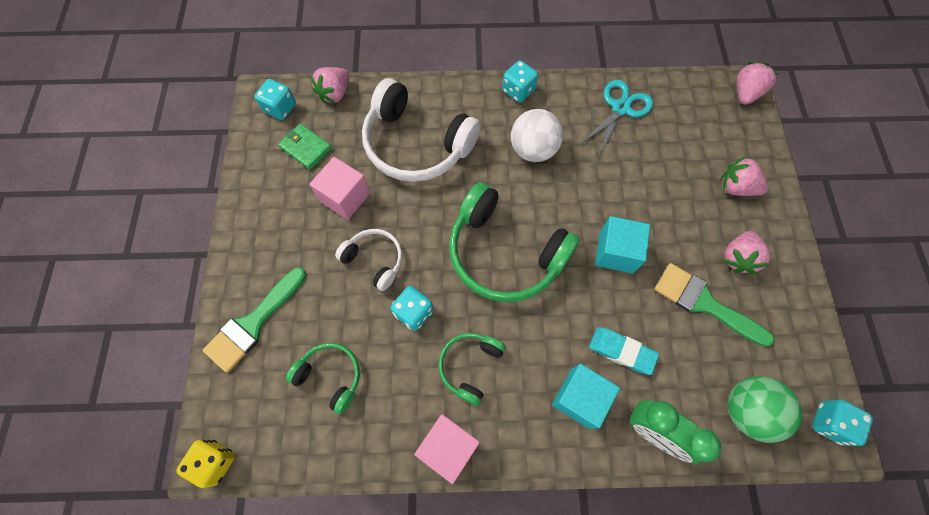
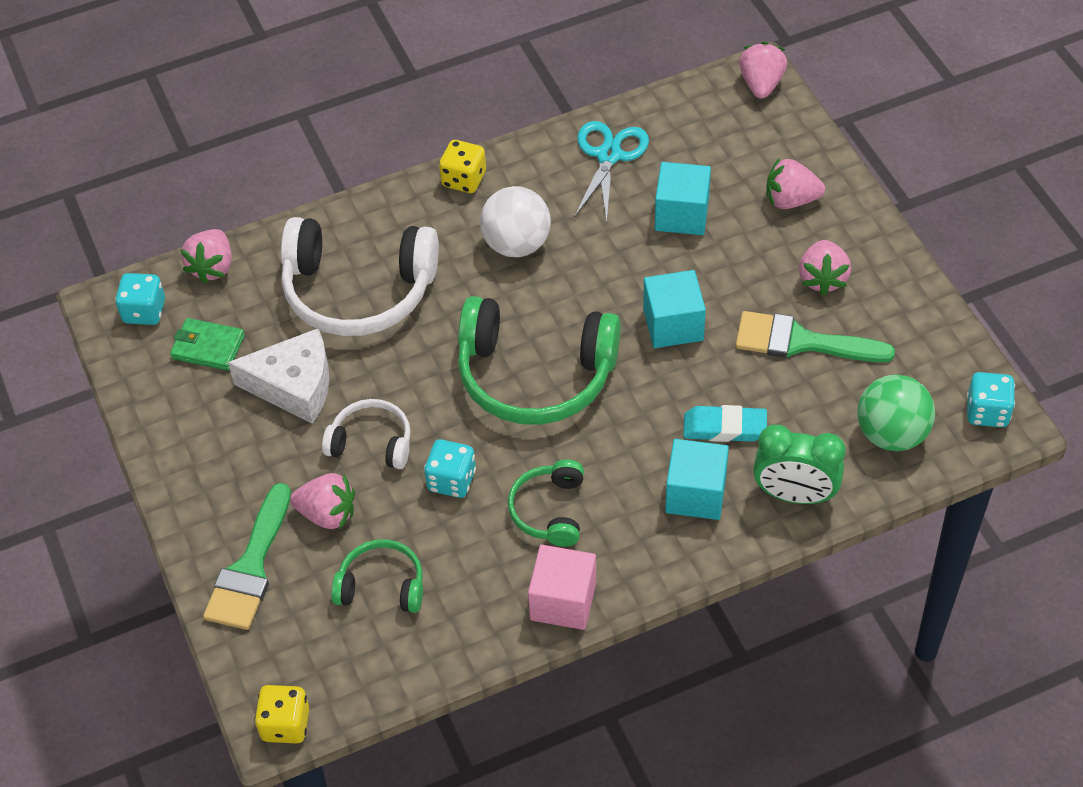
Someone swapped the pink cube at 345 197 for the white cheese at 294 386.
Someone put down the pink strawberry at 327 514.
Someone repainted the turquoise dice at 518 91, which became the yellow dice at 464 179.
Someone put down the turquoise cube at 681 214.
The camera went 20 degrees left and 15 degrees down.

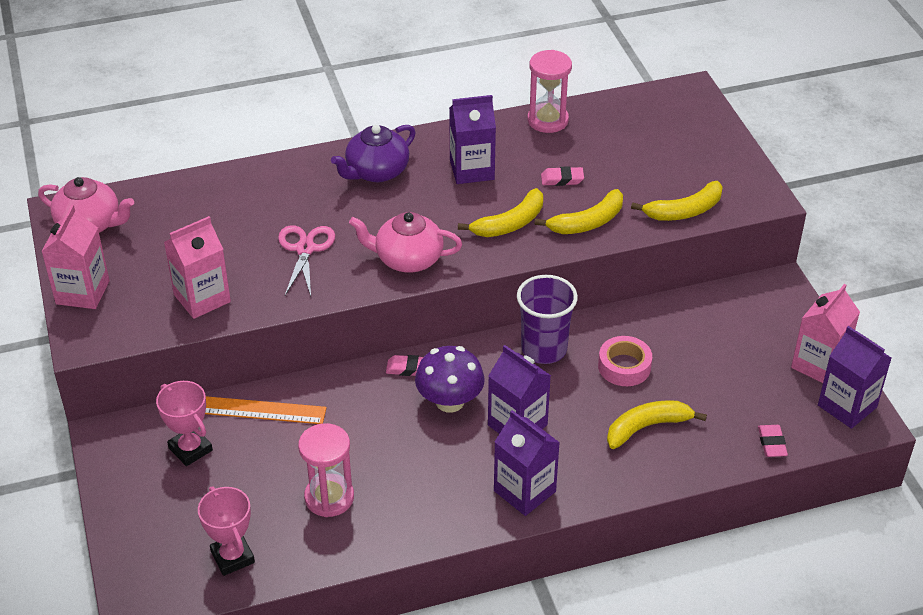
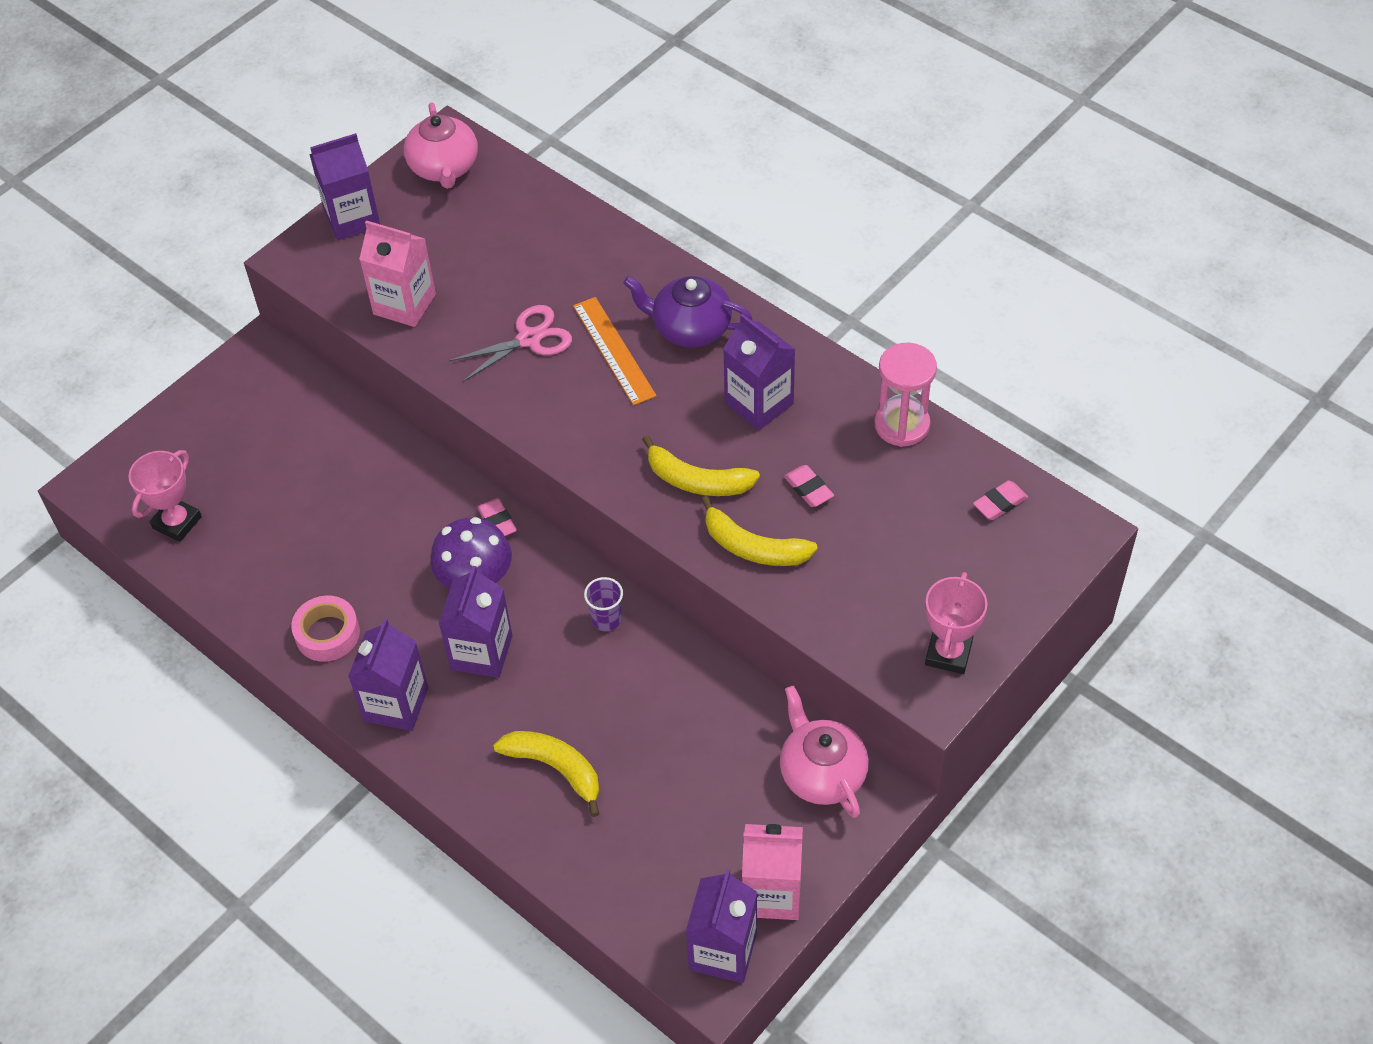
Someone carried the pink tape from 624 366 to 327 634.
Someone repainted the pink carton at 82 292, which became the purple carton at 352 219.
Someone carried the orange ruler from 261 410 to 613 350.
Someone scaled the purple cup at 544 349 by 0.53.
Someone carried the pink teapot from 407 259 to 821 773.
Someone carried the pink trophy from 190 449 to 948 653.
Someone carried the pink eraser from 772 443 to 1000 503.
Someone took away the pink hourglass at 329 497.
Someone took away the yellow banana at 684 211.
The camera went 60 degrees right and 10 degrees up.

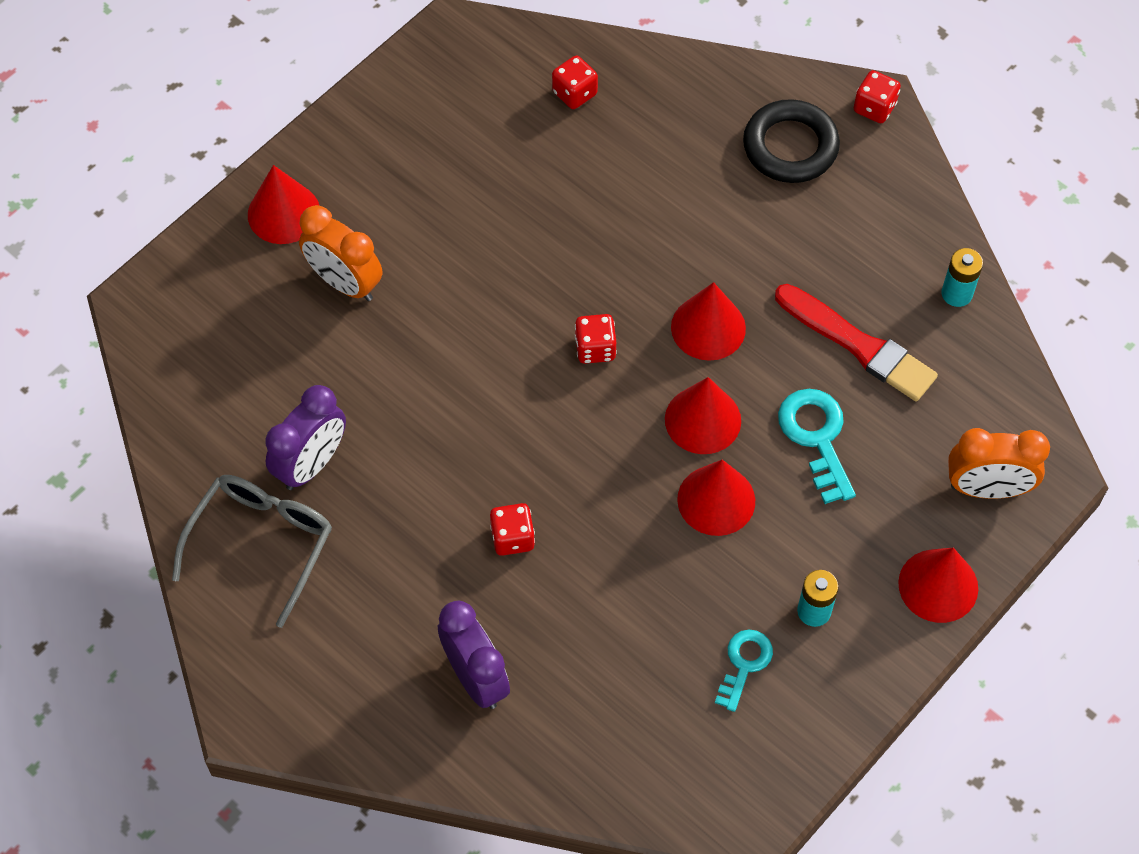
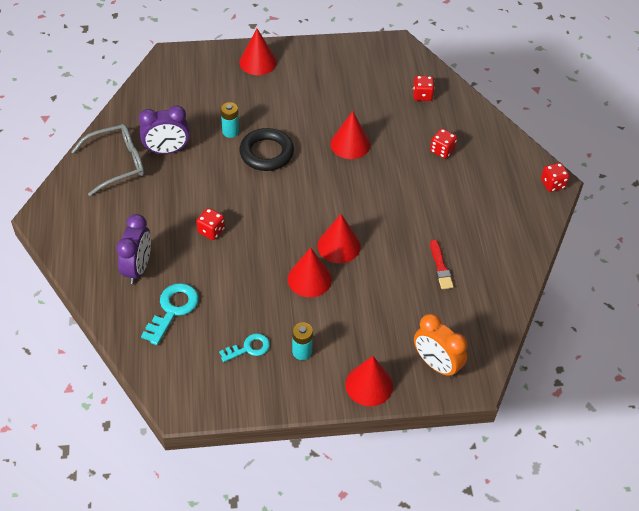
Someone carried the turquoise key from 816 437 to 173 309.
Someone carried the turquoise battery from 956 293 to 230 132.
Someone carried the black ring from 790 147 to 266 153.
Someone carried the red cone from 708 327 to 350 144.
Someone carried the red dice from 595 348 to 442 150.
Someone scaled the red brush at 858 345 by 0.57.
Someone took away the orange clock at 345 283.
The camera went 40 degrees right and 10 degrees down.

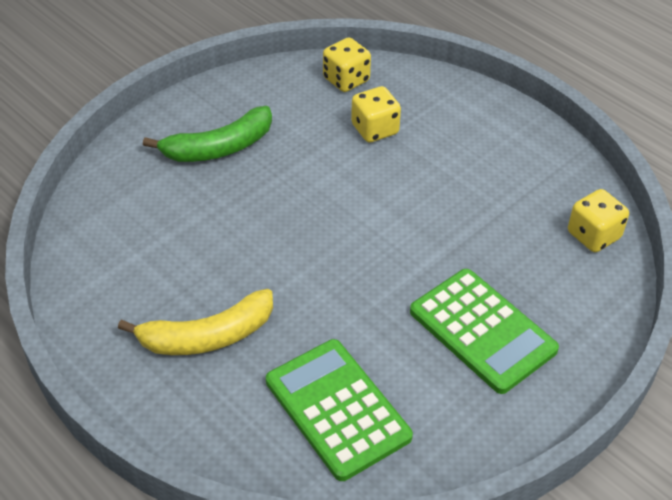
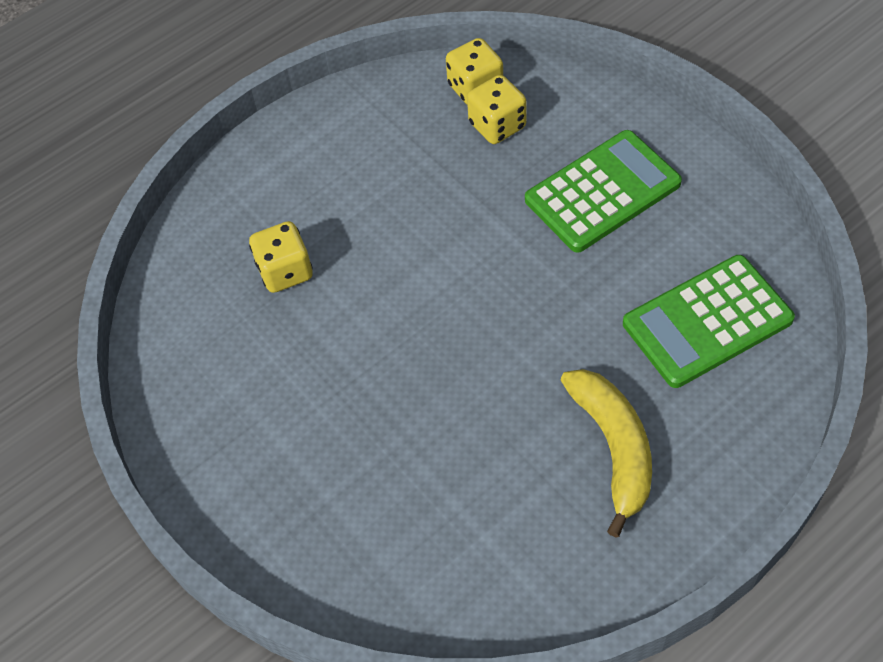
Someone carried the yellow dice from 346 80 to 497 125.
Someone took away the green banana at 219 148.
The camera went 80 degrees left and 10 degrees up.

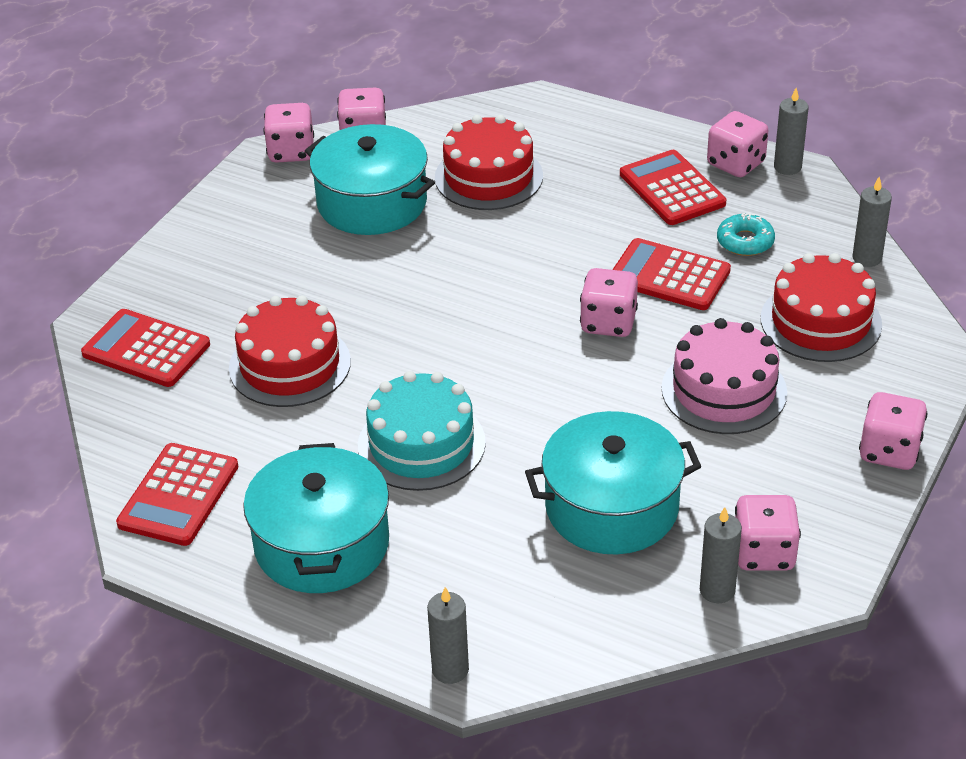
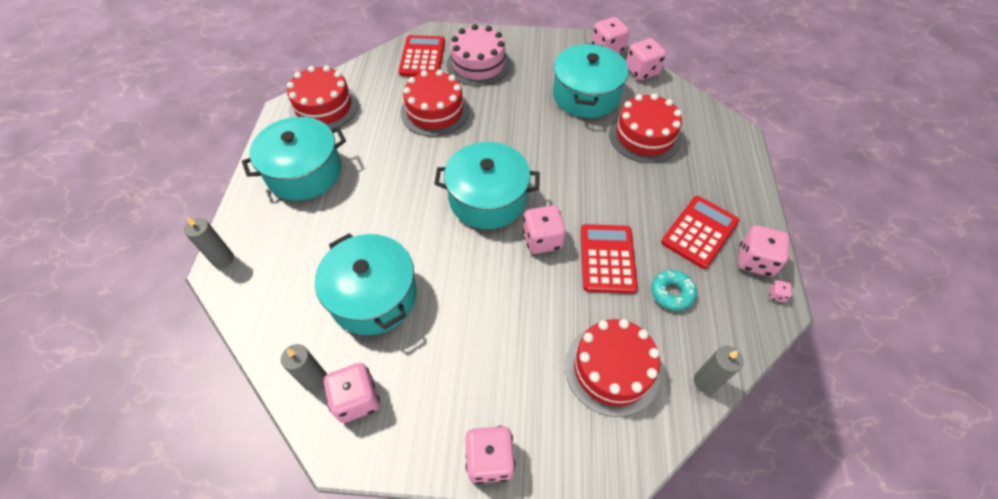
Someone swapped the red calculator at 179 495 for the red cake at 323 107.
Someone put down the turquoise pot at 488 198.
Someone carried the pink cake from 724 390 to 478 64.
Someone swapped the grey candle at 787 167 for the pink dice at 776 295.
Someone took away the turquoise cake at 421 444.
The camera went 65 degrees right and 15 degrees up.

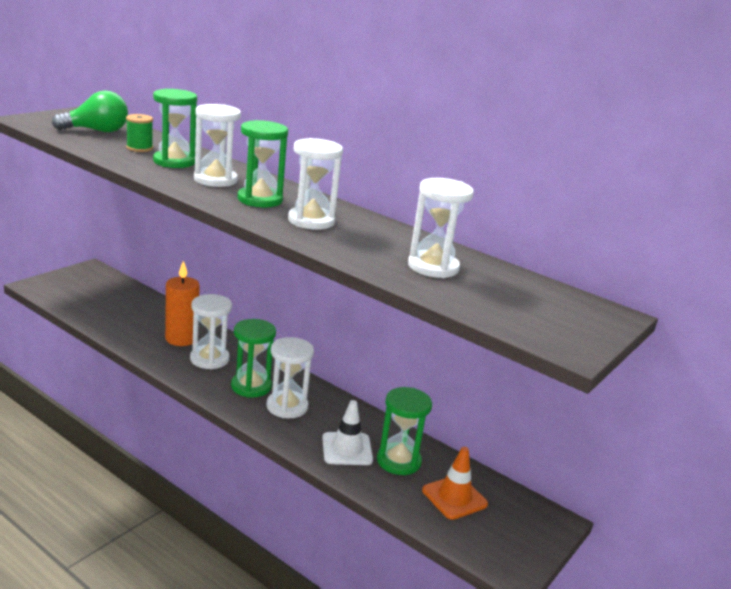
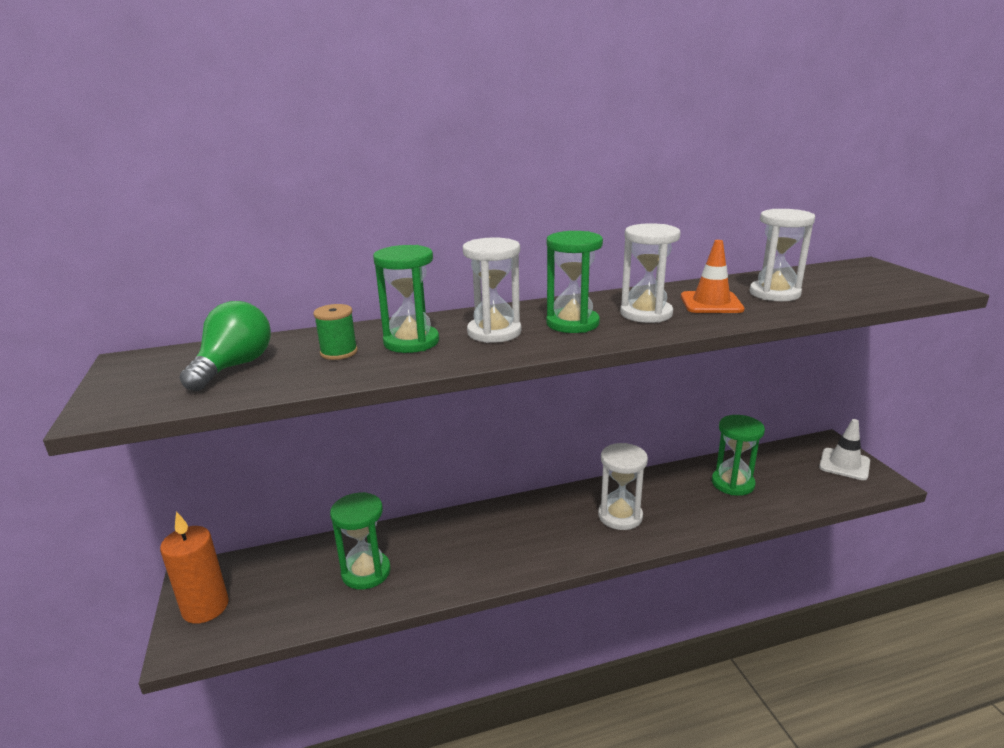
Someone carried the orange candle from 181 338 to 205 607.
Someone carried the green hourglass from 251 386 to 366 572.
Someone carried the orange traffic cone from 454 497 to 711 303.
Someone carried the white traffic cone from 347 449 to 844 464.
Someone took away the white hourglass at 209 359.
The camera went 50 degrees left and 0 degrees up.

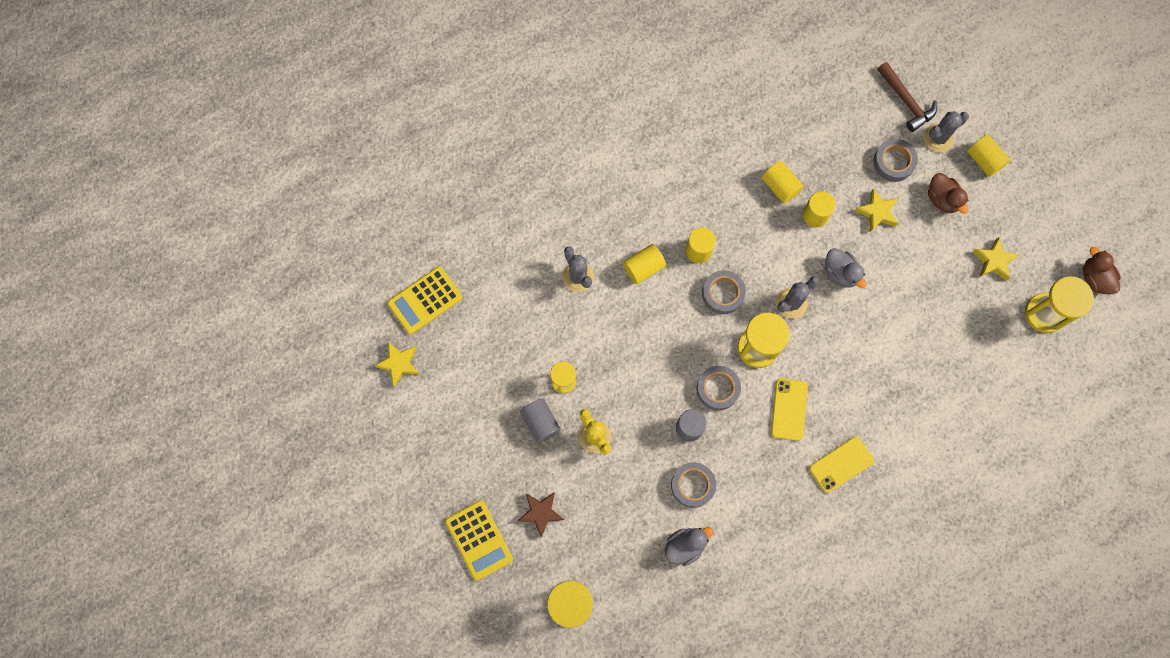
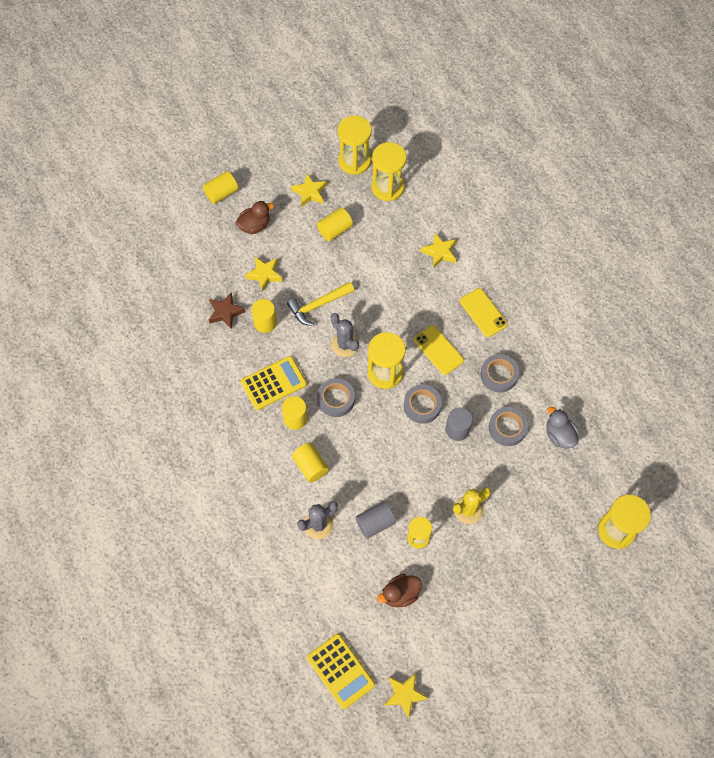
Someone carried the brown star from 540 513 to 225 312.
Someone carried the yellow calculator from 479 540 to 273 383.
Someone swapped the grey duck at 840 273 for the yellow hammer at 318 305.
Someone carried the yellow cylinder from 780 186 to 335 230.
Someone carried the grey cylinder from 540 422 to 375 523.
Someone put down the yellow hourglass at 387 187.
Someone carried the brown duck from 1094 278 to 400 594.
Someone rotated the yellow phone at 789 409 by 45 degrees clockwise.
Someone put down the yellow star at 439 252.
Someone carried the grey tape from 893 162 to 499 375.
Someone took away the brown hammer at 906 101.
Someone took away the grey cactus at 938 138.
The camera went 90 degrees left and 10 degrees down.

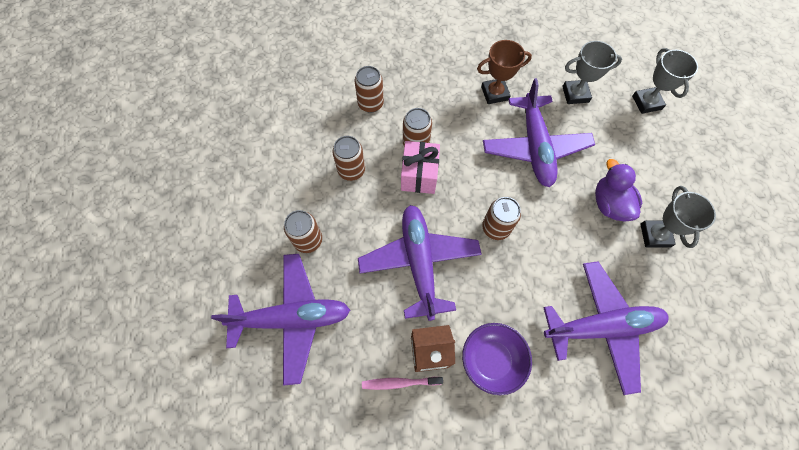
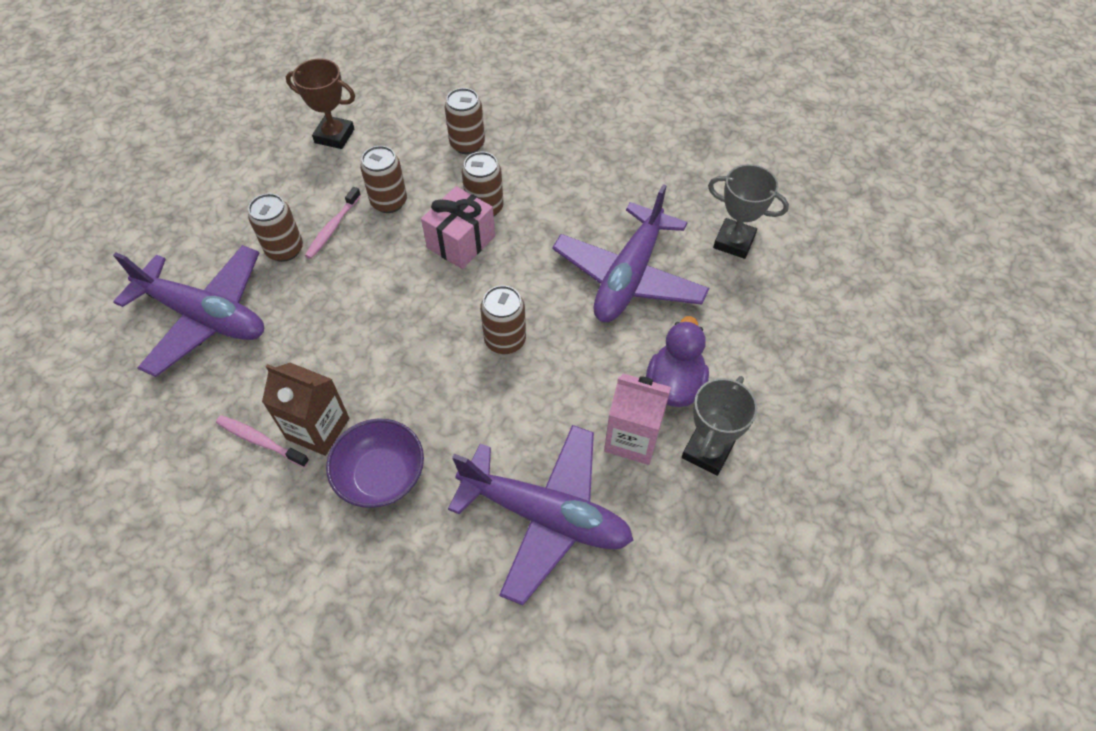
Someone carried the brown trophy from 494 93 to 334 136.
Someone put down the pink toothbrush at 333 228.
Someone put down the pink carton at 632 438.
Someone took away the purple plane at 419 262.
Someone took away the grey trophy at 646 102.
The camera went 30 degrees right and 10 degrees down.

